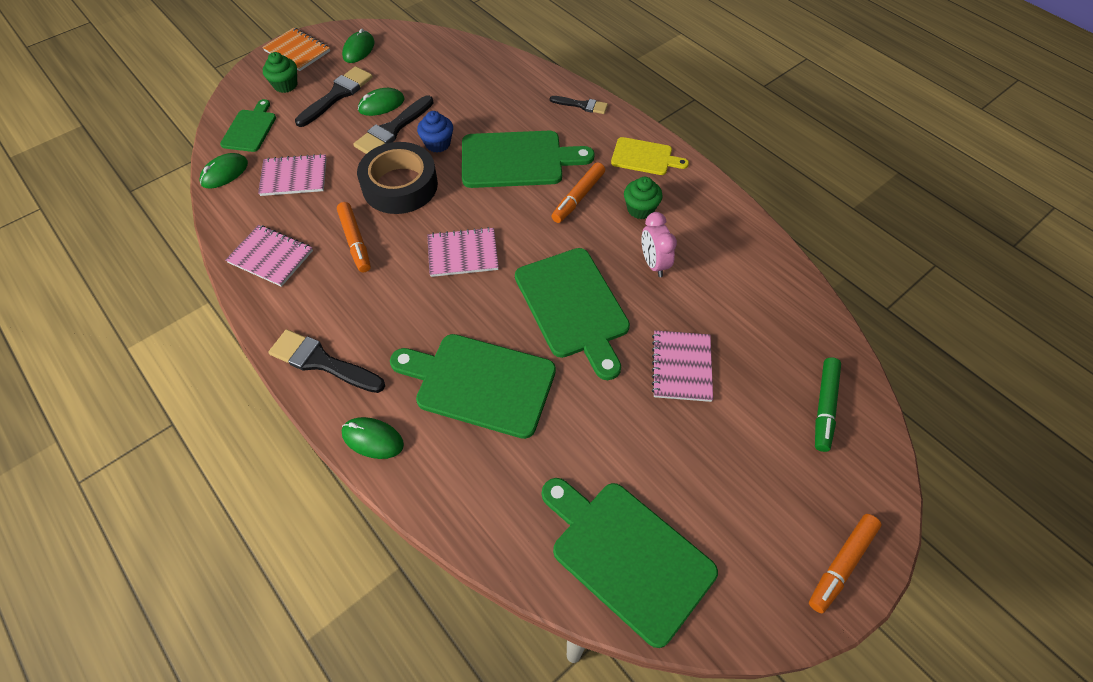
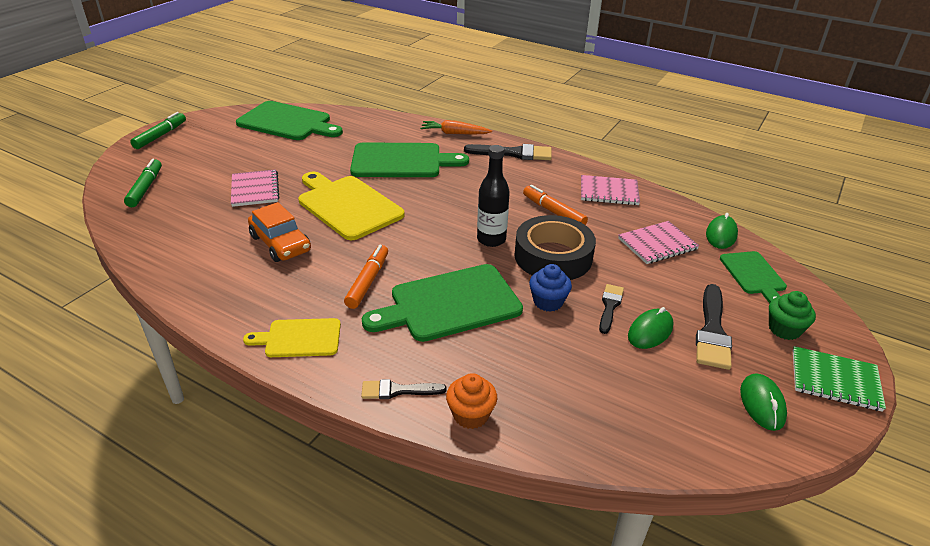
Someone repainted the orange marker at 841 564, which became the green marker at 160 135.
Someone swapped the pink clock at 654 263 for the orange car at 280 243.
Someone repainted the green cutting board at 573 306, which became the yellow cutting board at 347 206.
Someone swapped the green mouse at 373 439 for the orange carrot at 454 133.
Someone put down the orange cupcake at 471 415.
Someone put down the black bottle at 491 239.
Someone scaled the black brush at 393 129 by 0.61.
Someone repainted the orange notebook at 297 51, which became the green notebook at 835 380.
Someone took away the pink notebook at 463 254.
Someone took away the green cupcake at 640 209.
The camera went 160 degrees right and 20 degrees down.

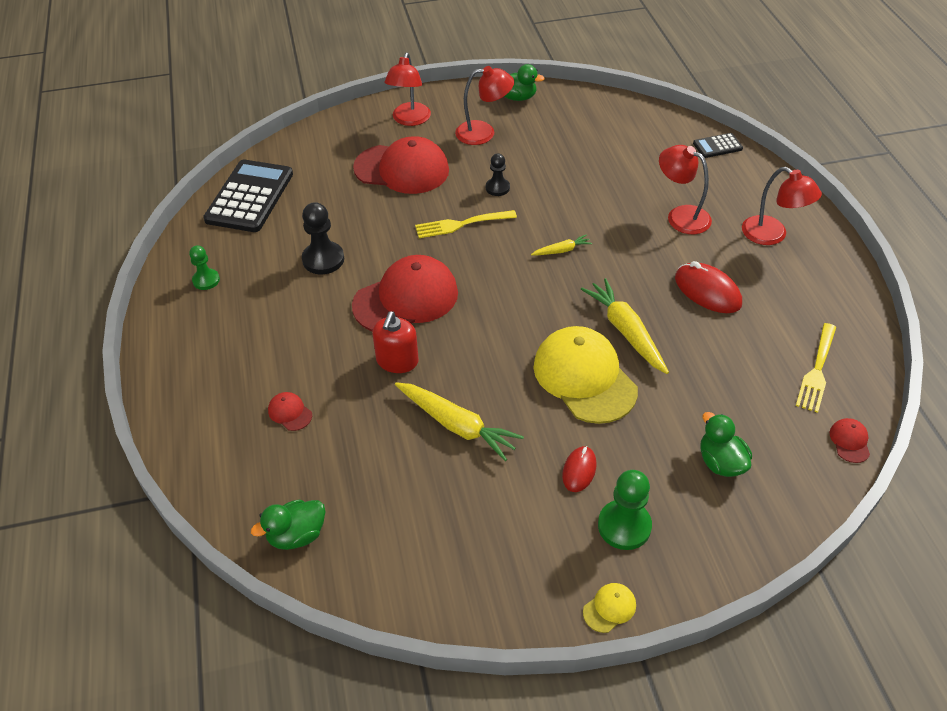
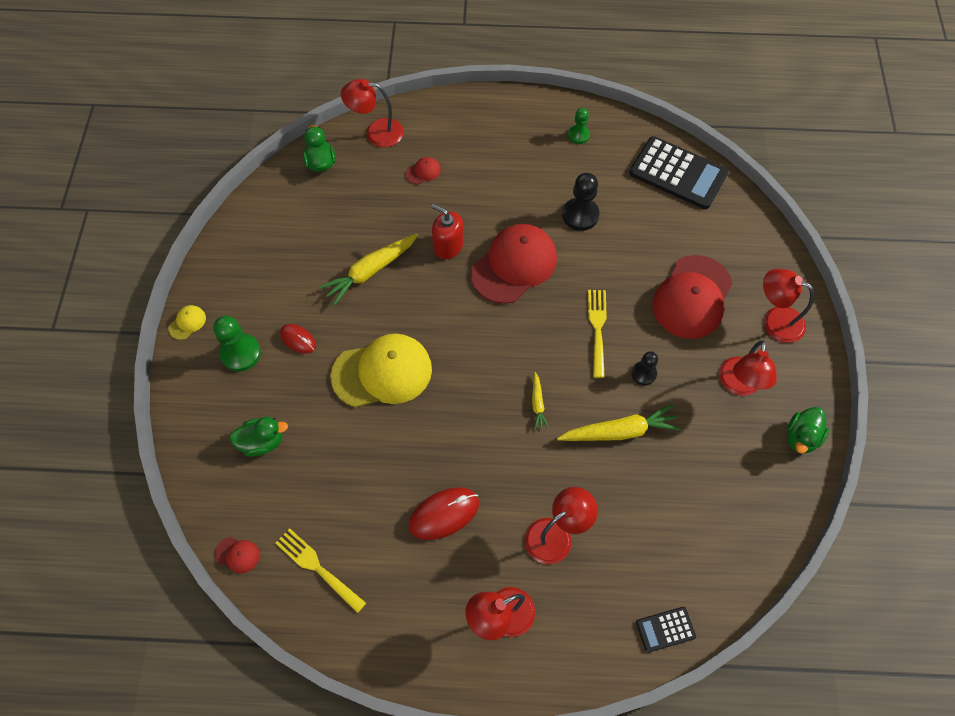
Someone rotated the yellow cap at 609 608 by 120 degrees counterclockwise.
Someone put down the red lamp at 376 132.
Someone rotated the red cap at 406 299 by 120 degrees counterclockwise.
Someone carried the yellow carrot from 625 331 to 620 431.
Someone rotated the black calculator at 717 146 by 105 degrees counterclockwise.
The camera went 105 degrees right and 15 degrees up.

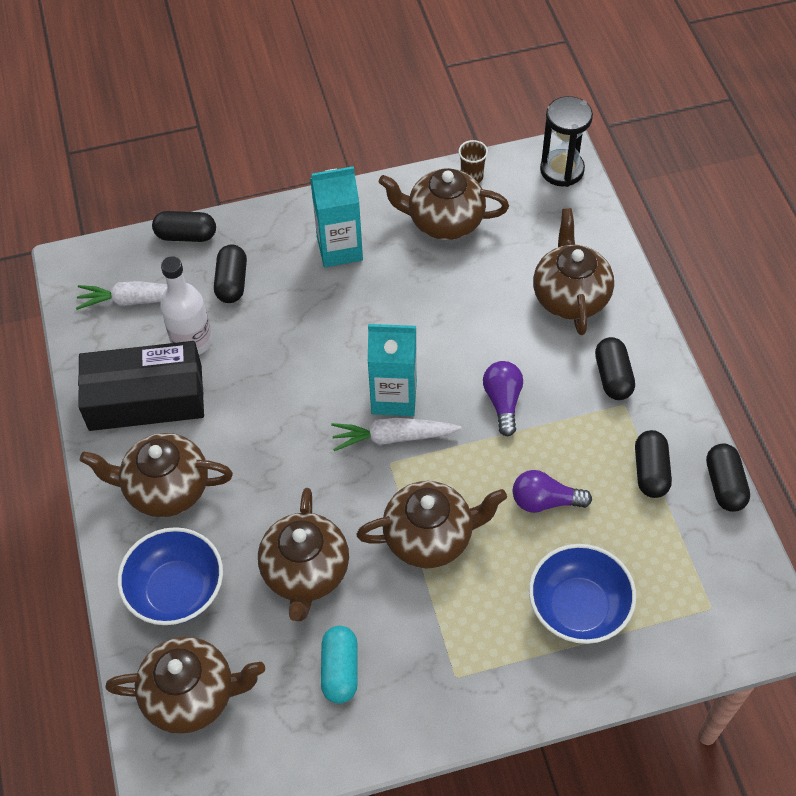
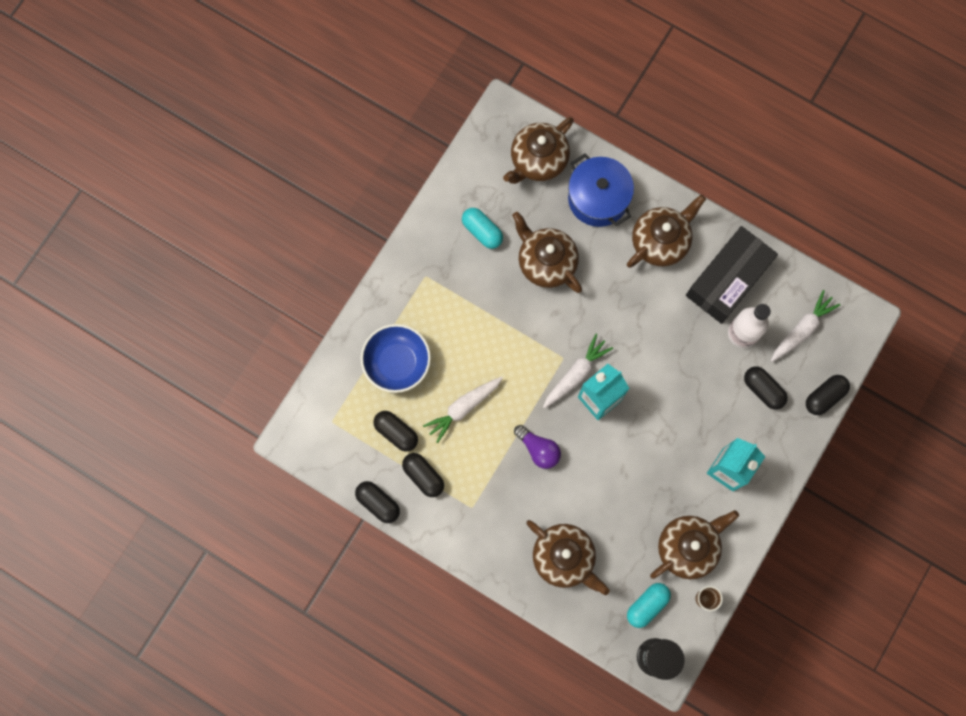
Someone carried the black capsule from 613 377 to 396 432.
Someone swapped the purple light bulb at 545 501 for the white carrot at 463 408.
Someone swapped the blue bowl at 176 590 for the blue pot at 598 198.
Someone put down the turquoise capsule at 647 605.
Someone took away the brown teapot at 430 537.
The camera went 135 degrees right and 20 degrees up.

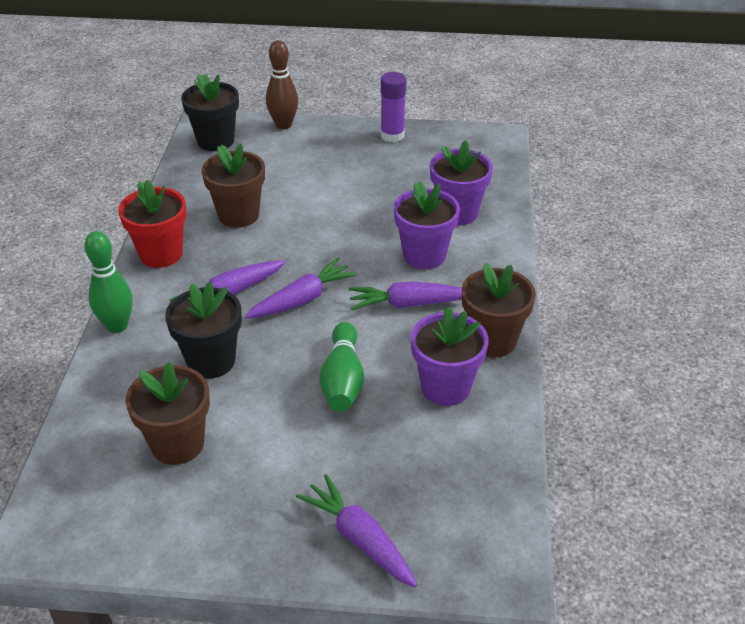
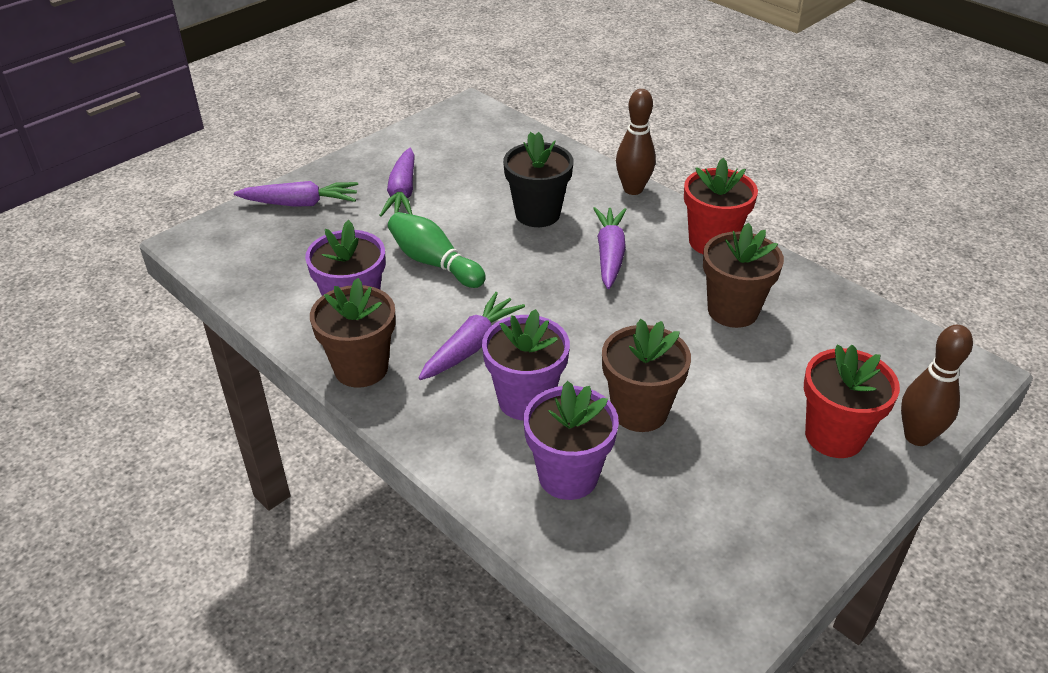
Someone carried the purple carrot from 302 299 to 402 192.
Someone carried the brown flower pot from 177 444 to 639 411.
Someone repainted the green bowling pin at 117 326, which became the brown bowling pin at 633 189.
Someone put down the red flower pot at 834 436.
Someone took away the black flower pot at 215 141.
Someone took away the purple glue stick at 392 135.
The camera went 130 degrees right and 0 degrees up.

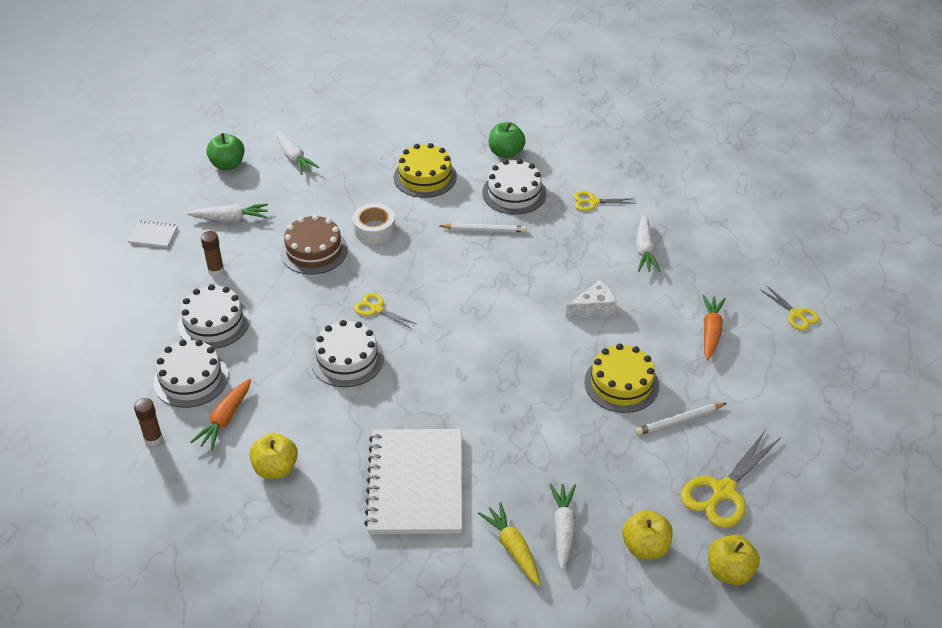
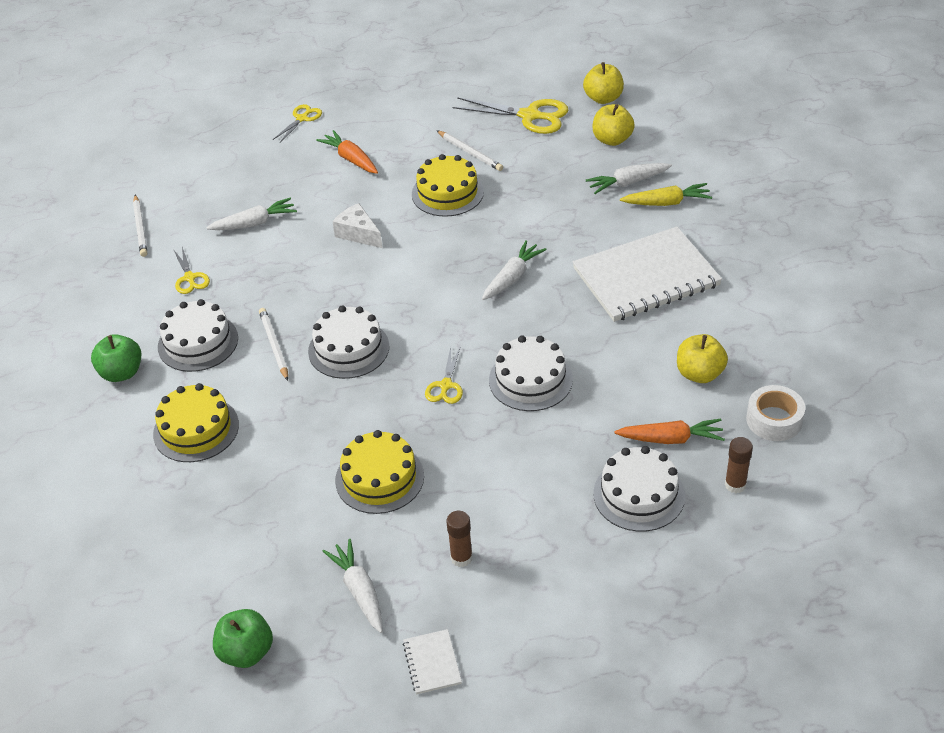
Someone put down the white pencil at 140 228.
Someone carried the white cake from 214 322 to 348 349.
Someone rotated the orange carrot at 711 331 by 60 degrees clockwise.
Someone repainted the brown cake at 314 251, which became the yellow cake at 379 478.
Someone carried the white carrot from 294 158 to 512 277.
Someone rotated the yellow carrot at 513 548 by 135 degrees counterclockwise.
Someone carried the white tape from 374 229 to 774 420.
The camera went 110 degrees left and 0 degrees up.

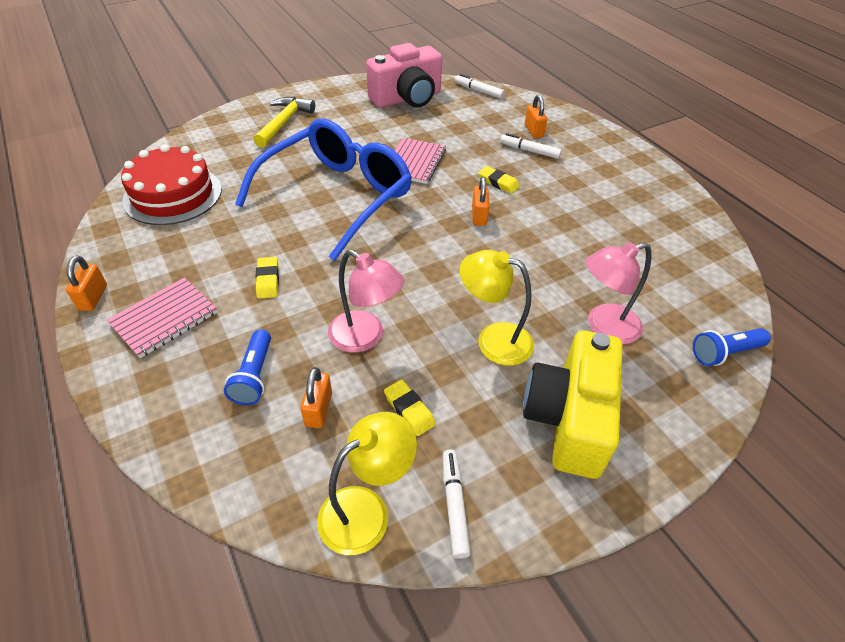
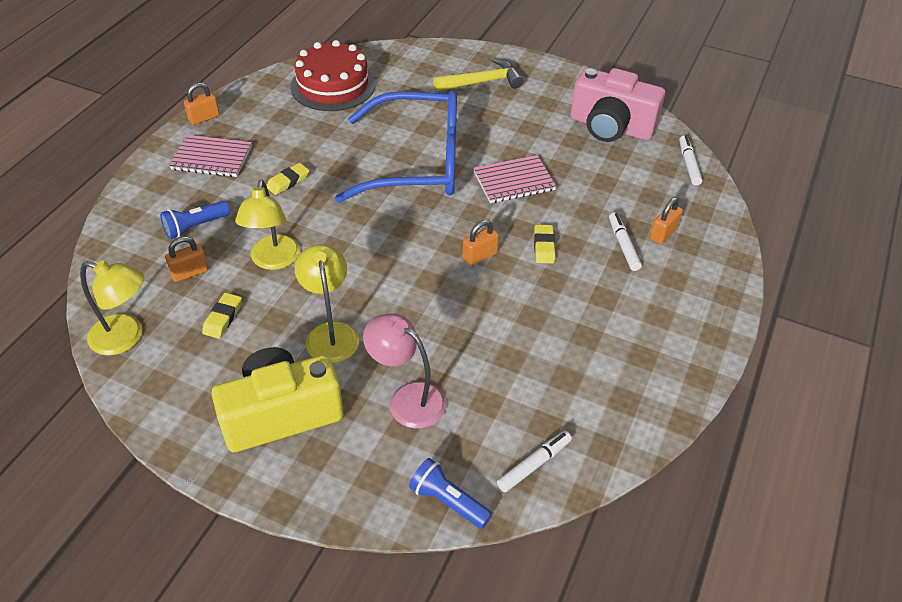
Someone repainted the pink lamp at 365 337, which became the yellow lamp at 273 261.
Someone carried the white marker from 454 505 to 534 464.
The camera went 55 degrees right and 0 degrees up.

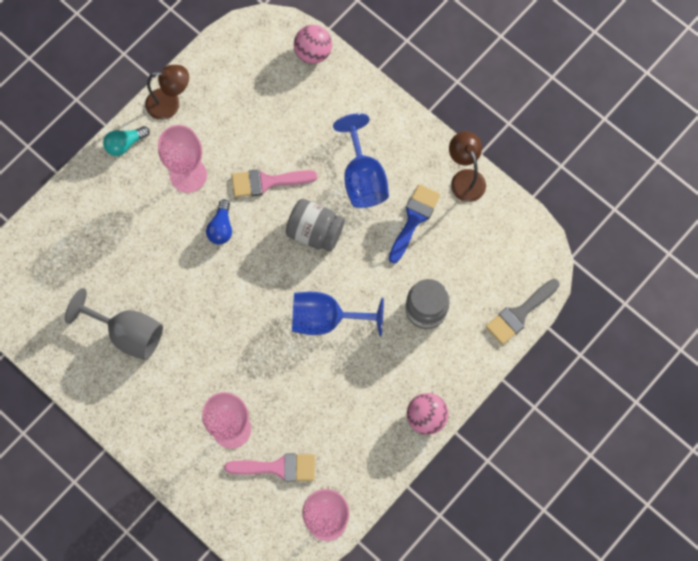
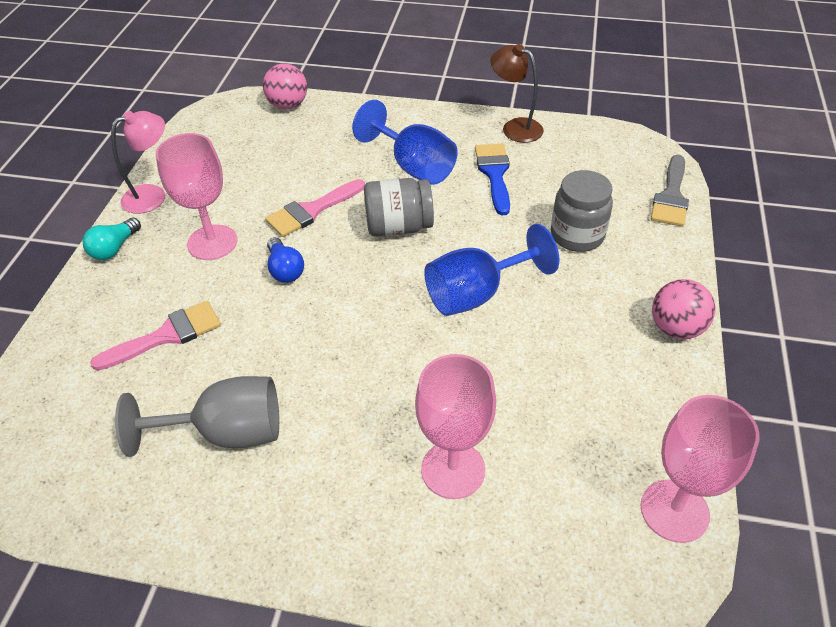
Someone carried the pink brush from 277 467 to 166 335.
Someone repainted the brown lamp at 170 104, which became the pink lamp at 153 195.
The camera went 30 degrees left and 25 degrees down.

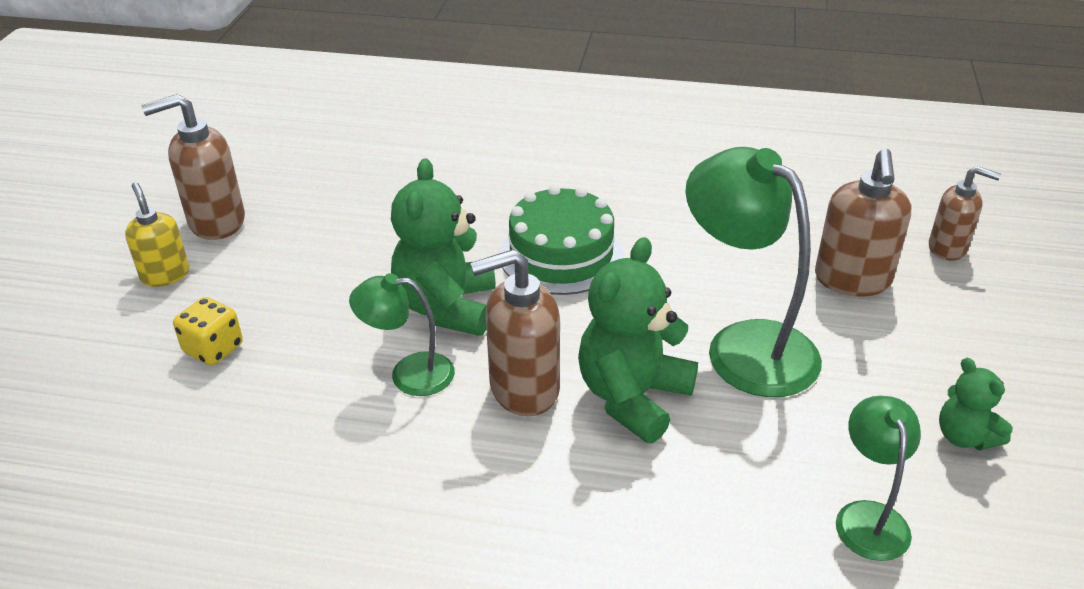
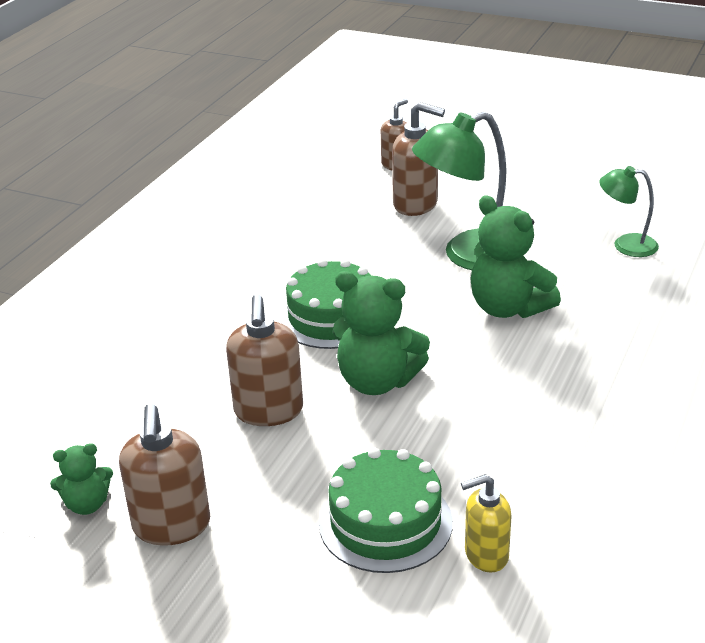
Someone carried the green teddy bear from 964 437 to 87 504.
Someone carried the brown soap dispenser from 523 389 to 268 411.
Someone swapped the yellow dice at 213 349 for the green cake at 385 522.
Someone carried the yellow soap dispenser from 165 275 to 485 555.
Someone took away the green lamp at 409 374.
The camera went 75 degrees left and 5 degrees down.

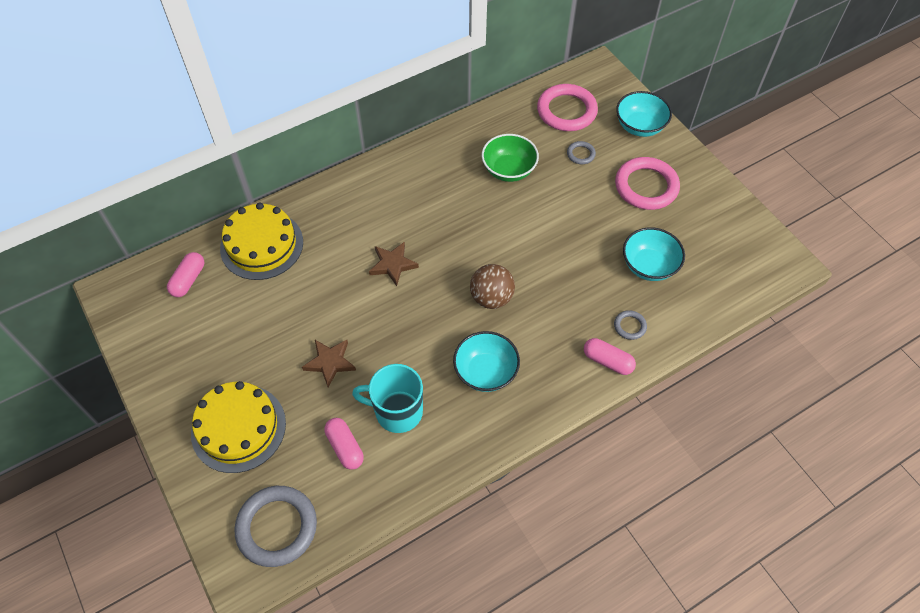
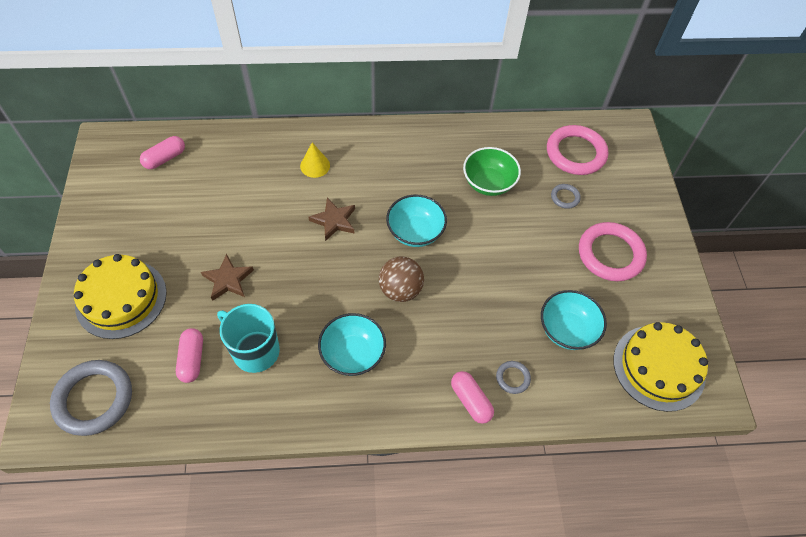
Someone put down the yellow cone at 315 165.
Someone carried the turquoise bowl from 639 126 to 415 232.
Someone carried the yellow cake from 261 245 to 659 367.
The camera went 25 degrees right and 0 degrees up.

